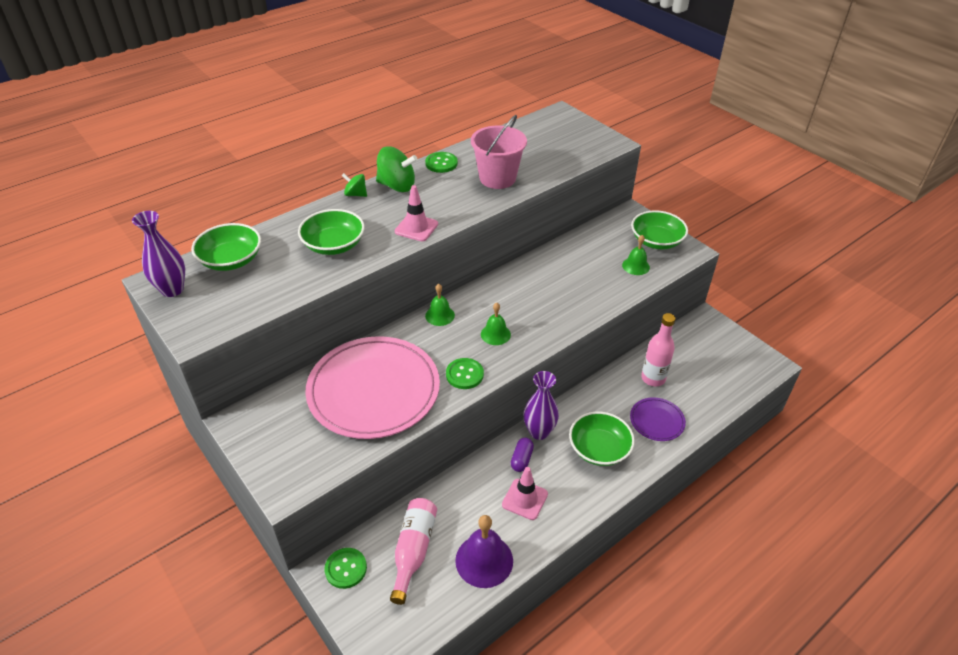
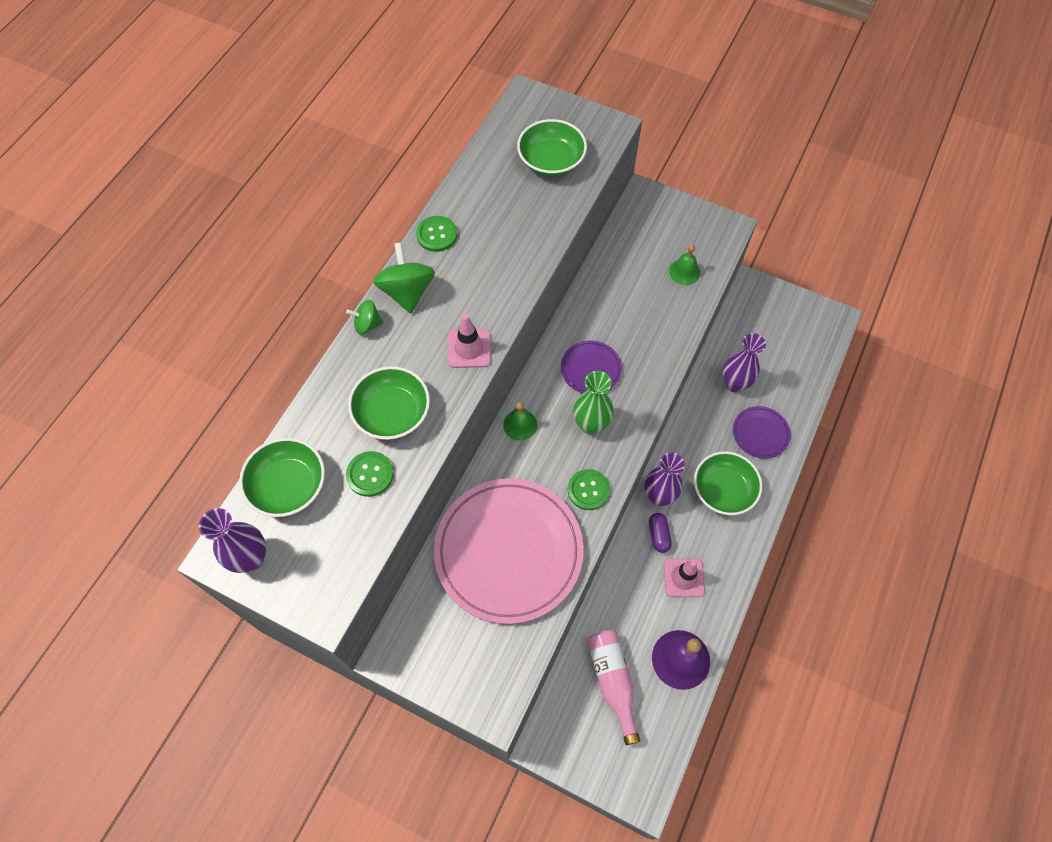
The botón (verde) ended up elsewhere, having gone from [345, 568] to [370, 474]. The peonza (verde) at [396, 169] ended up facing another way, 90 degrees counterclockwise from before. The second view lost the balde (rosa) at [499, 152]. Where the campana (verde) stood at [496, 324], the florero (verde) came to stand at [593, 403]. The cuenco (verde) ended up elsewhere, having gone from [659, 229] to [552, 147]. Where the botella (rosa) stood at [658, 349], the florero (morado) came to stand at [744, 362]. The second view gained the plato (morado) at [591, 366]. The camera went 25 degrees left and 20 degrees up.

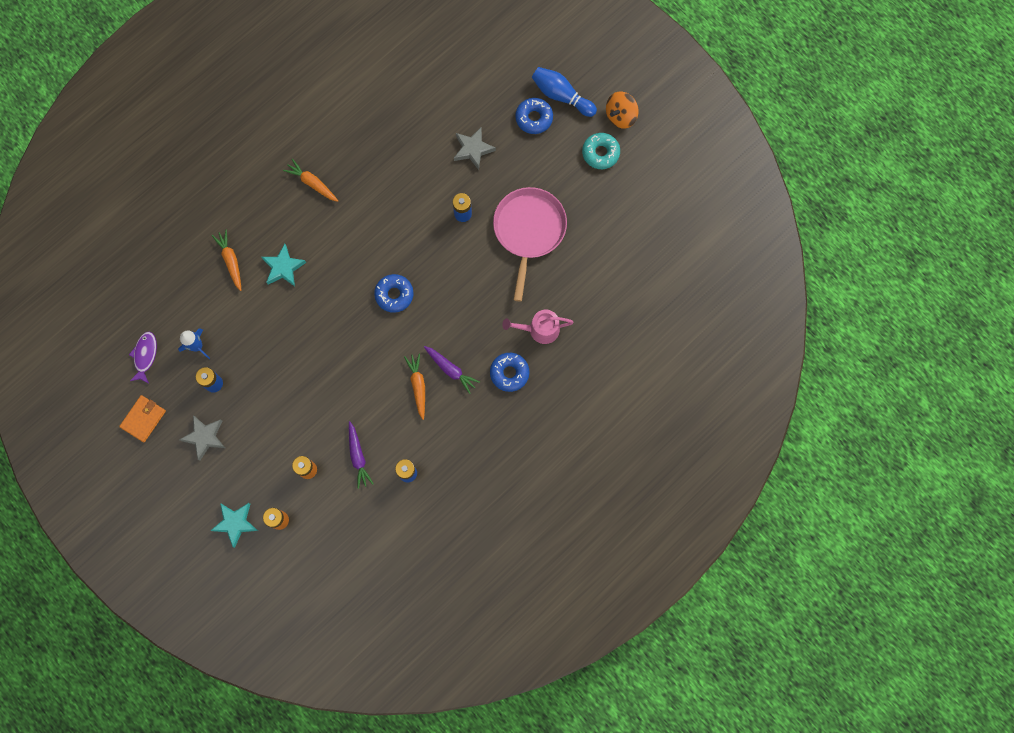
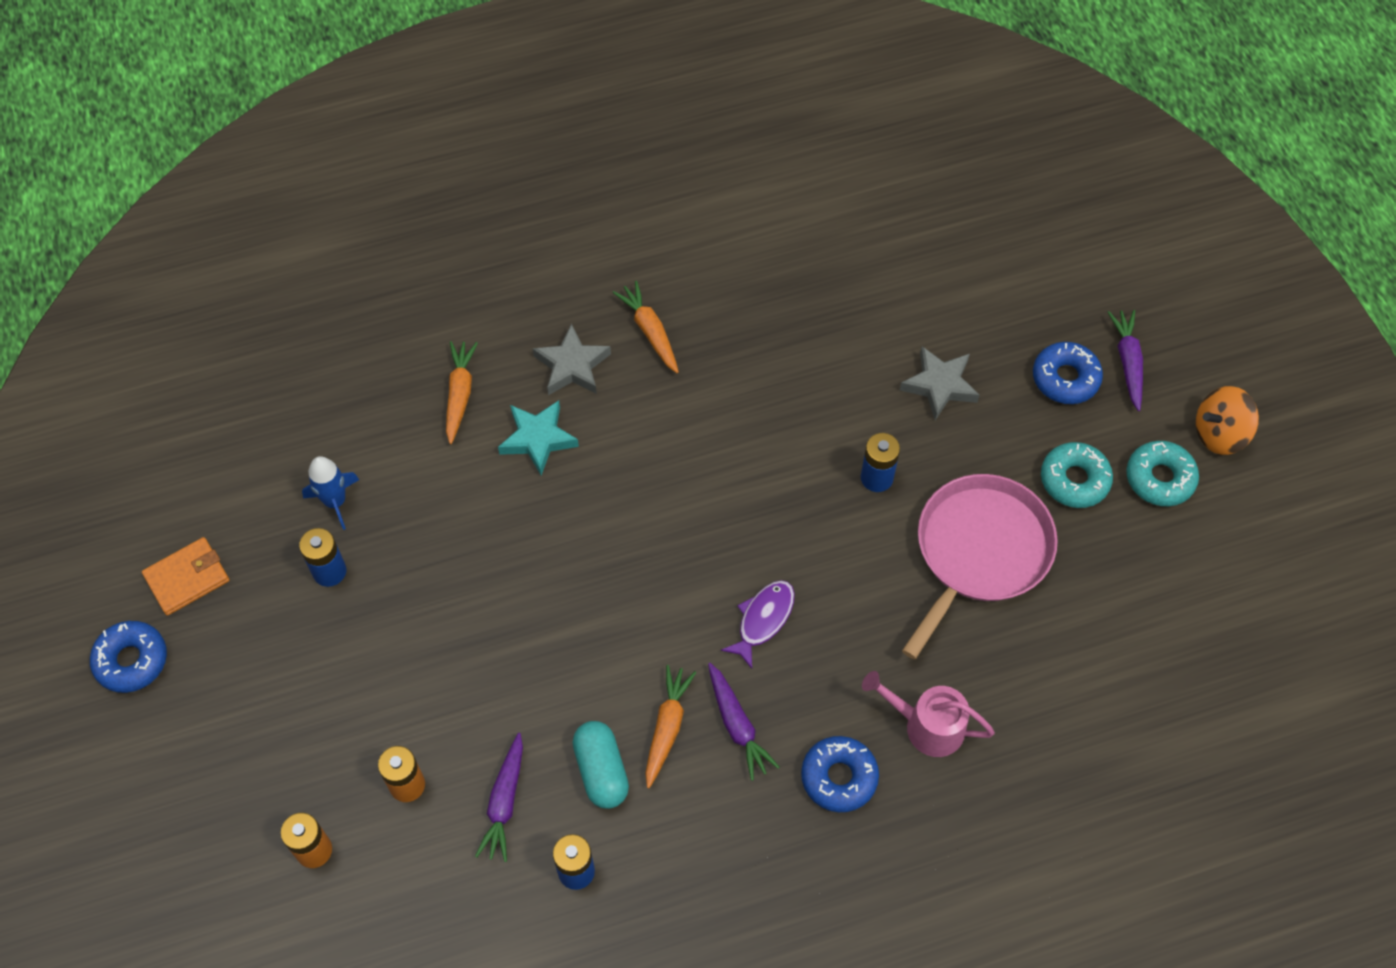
The pez (morado) ended up elsewhere, having gone from [143, 358] to [758, 624]. The estrella (gris) ended up elsewhere, having gone from [202, 438] to [572, 359]. The second view lost the estrella (turquesa) at [234, 525]. The rosquilla (azul) ended up elsewhere, having gone from [394, 293] to [128, 657]. Where the bolo (azul) stood at [564, 92], the zanahoria (morado) came to stand at [1125, 360]. The second view gained the cápsula (turquesa) at [601, 765]. The second view gained the rosquilla (turquesa) at [1077, 475]. The camera went 25 degrees right and 15 degrees down.

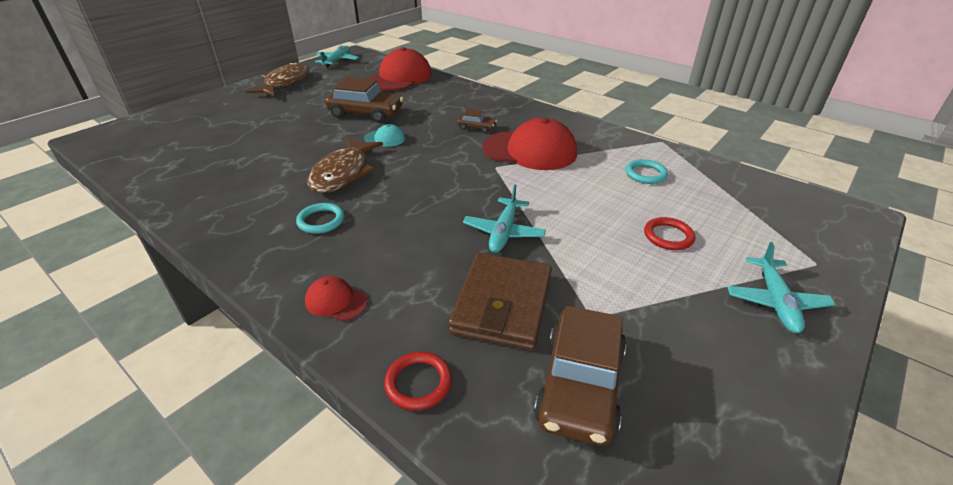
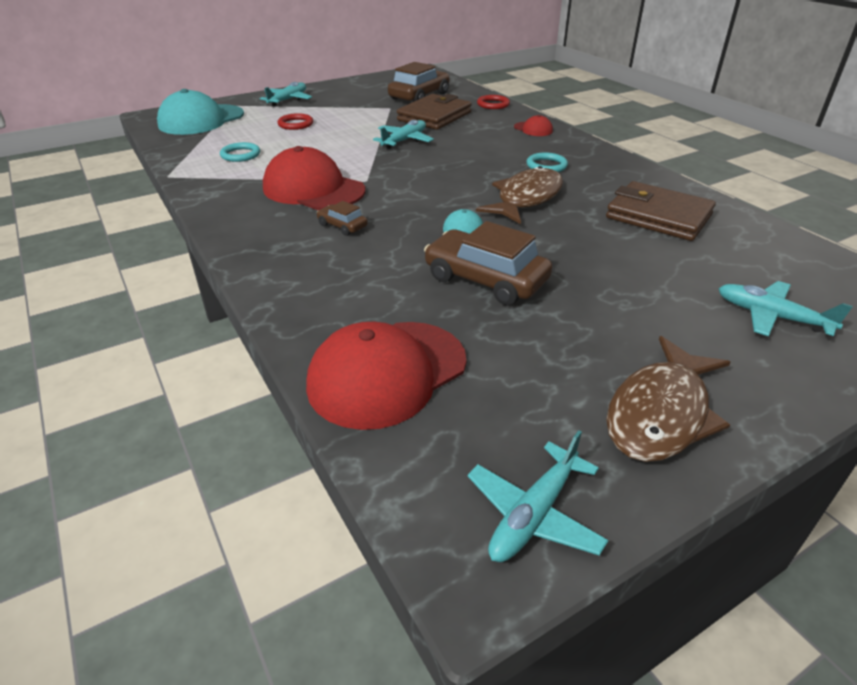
The second view gained the gorra (turquesa) at [200, 112]. The second view gained the cartera (marrón) at [661, 211]. The second view gained the avión (turquesa) at [785, 308]. The camera went 160 degrees left and 0 degrees up.

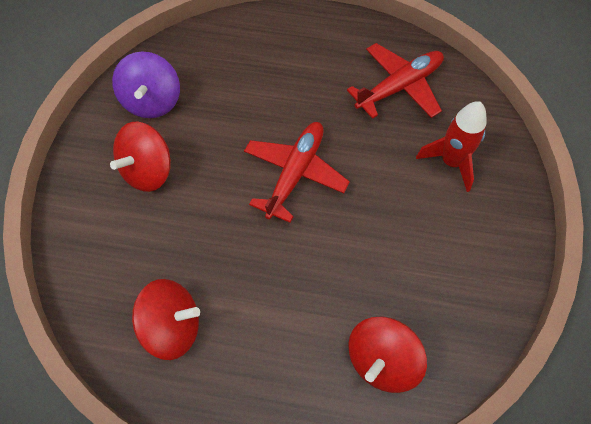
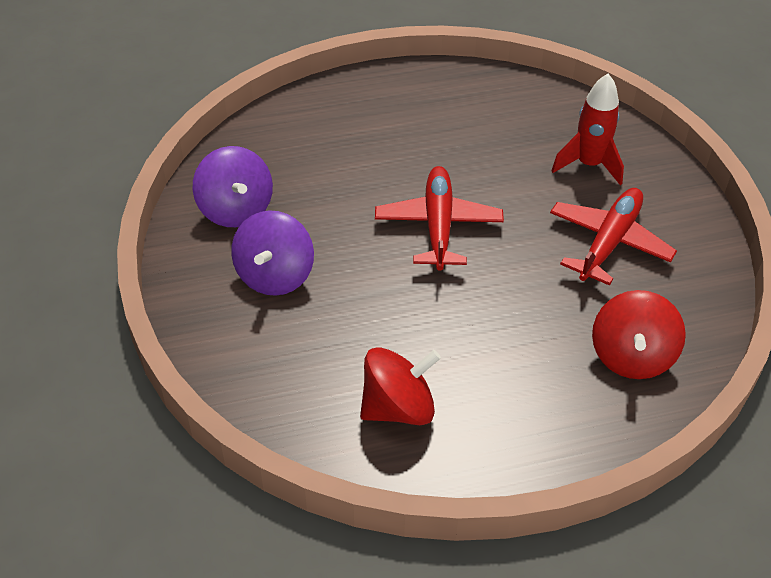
What was the peonza (rojo) at [140, 157] turned into the peonza (morado) at [272, 253]. The avión (rojo) ended up elsewhere, having gone from [395, 81] to [613, 237]. The camera went 25 degrees left and 15 degrees down.

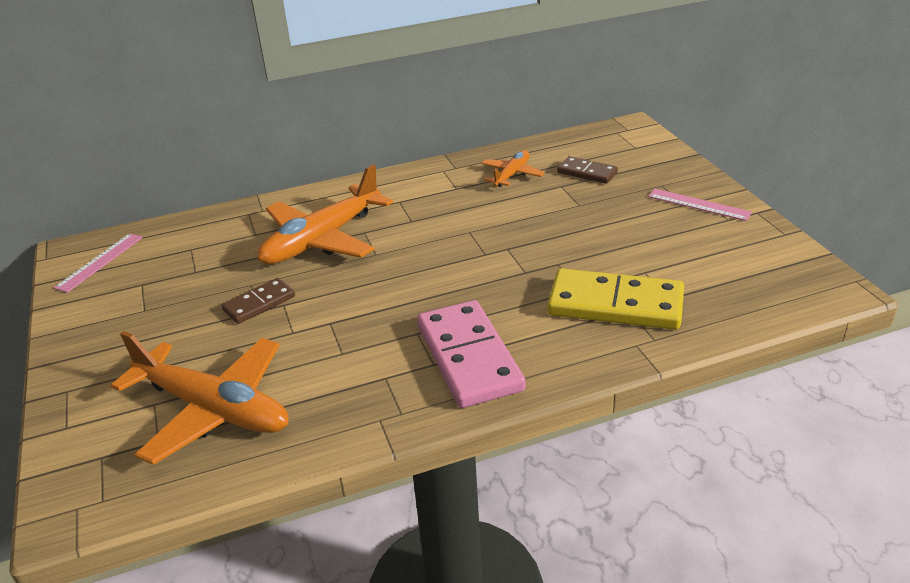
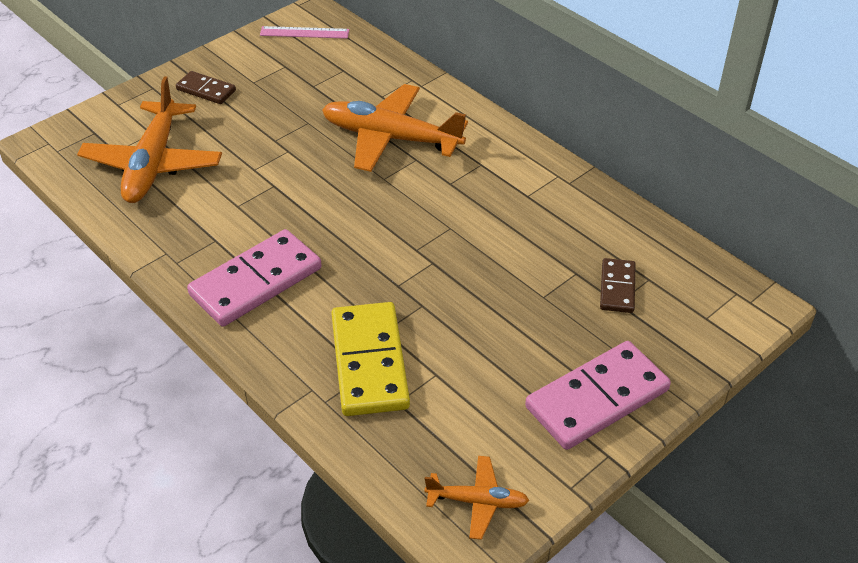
The ficha de dominó (marrón) ended up elsewhere, having gone from [258, 301] to [206, 87]. The avión (naranja) ended up elsewhere, having gone from [513, 168] to [477, 498]. Where the regla (rosa) stood at [700, 205], the ficha de dominó (rosa) came to stand at [598, 395]. The camera went 65 degrees right and 10 degrees up.

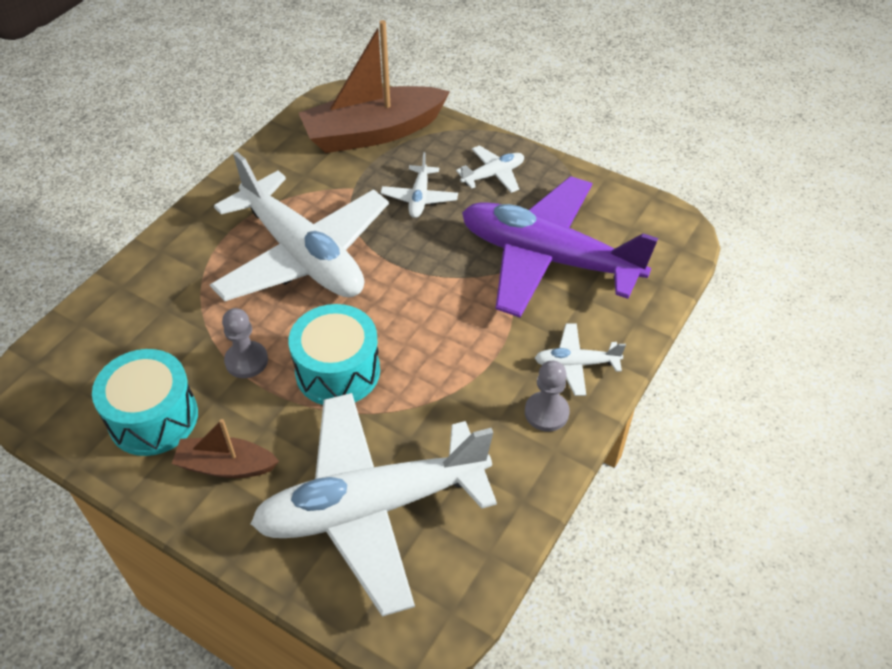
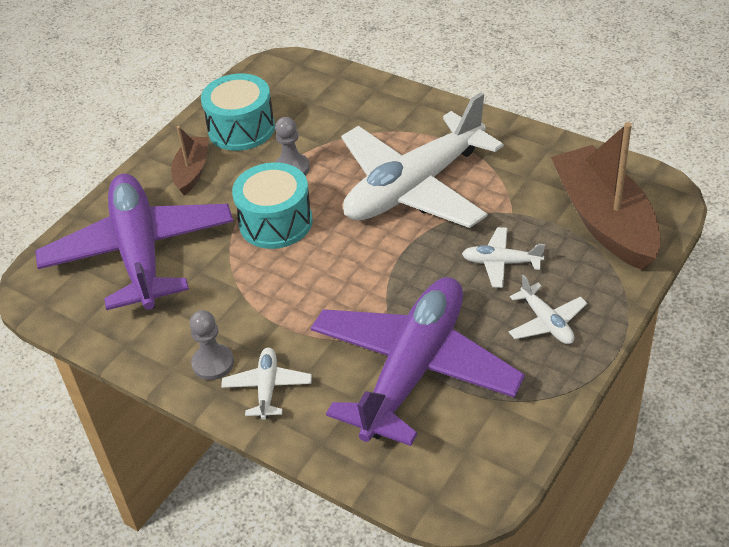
What was the avión (blanco) at [374, 505] turned into the avión (morado) at [134, 241]. The camera went 95 degrees right and 5 degrees down.

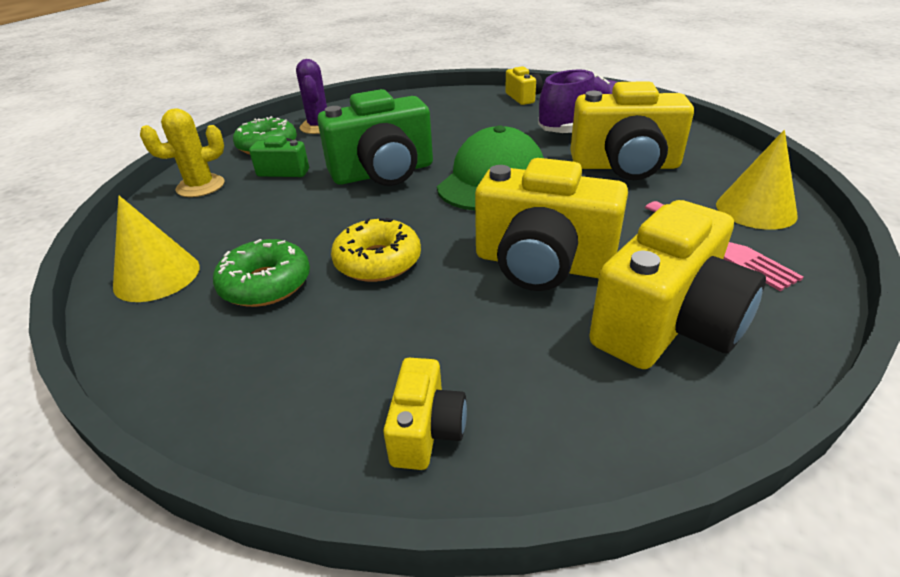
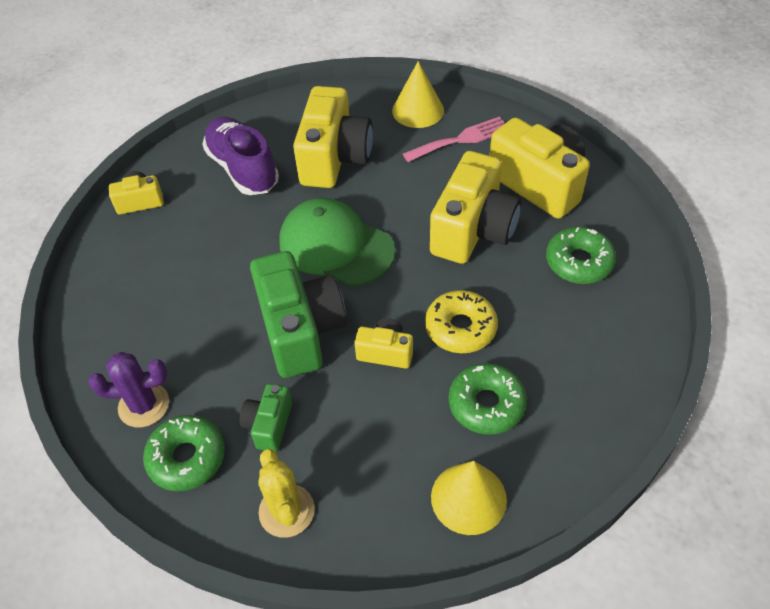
The cámara (amarillo) ended up elsewhere, having gone from [425, 414] to [383, 343]. The second view gained the rosquilla (verde) at [581, 255]. The camera went 85 degrees left and 15 degrees up.

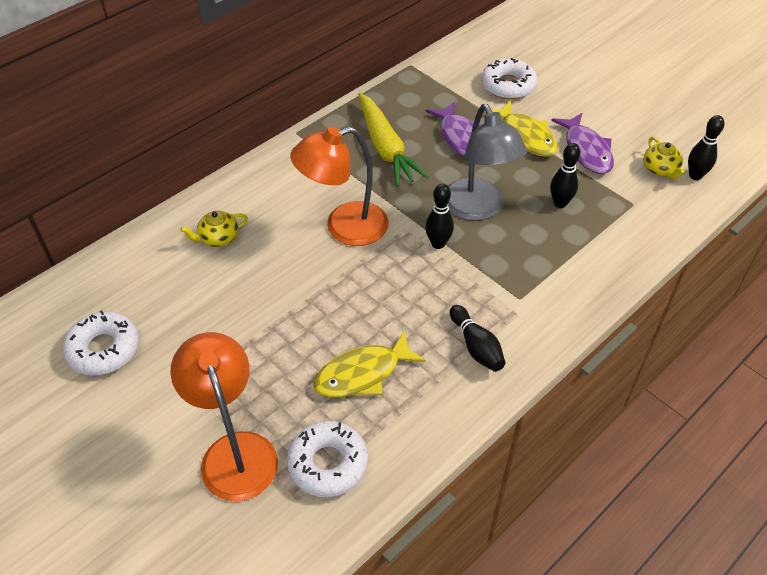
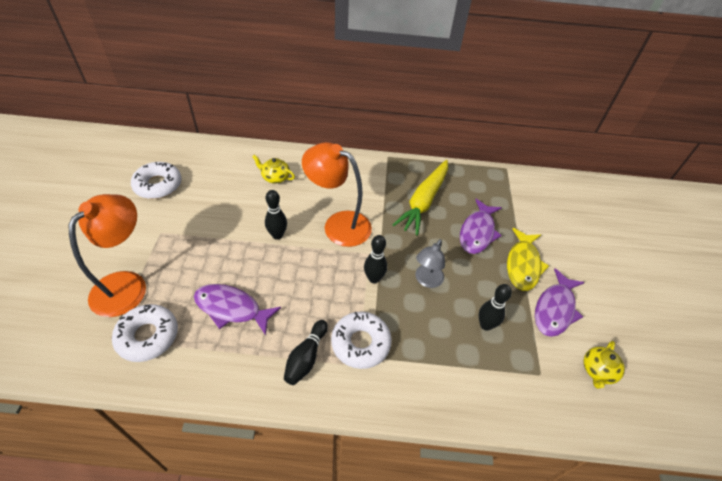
What was the pez (amarillo) at [369, 363] turned into the pez (morado) at [237, 310]. The size of the lámpara (gris) at [487, 162] changed by a factor of 0.57. The rosquilla (blanco) ended up elsewhere, having gone from [509, 78] to [361, 340]. The bolo (negro) ended up elsewhere, having gone from [706, 147] to [276, 215]. The camera went 45 degrees right and 0 degrees up.

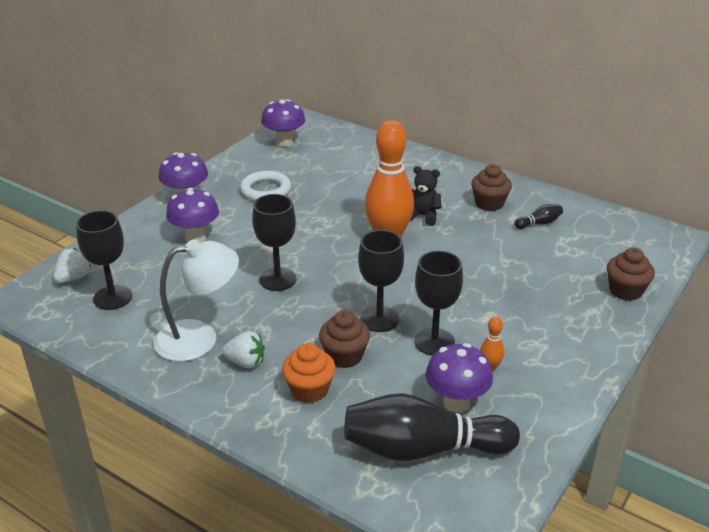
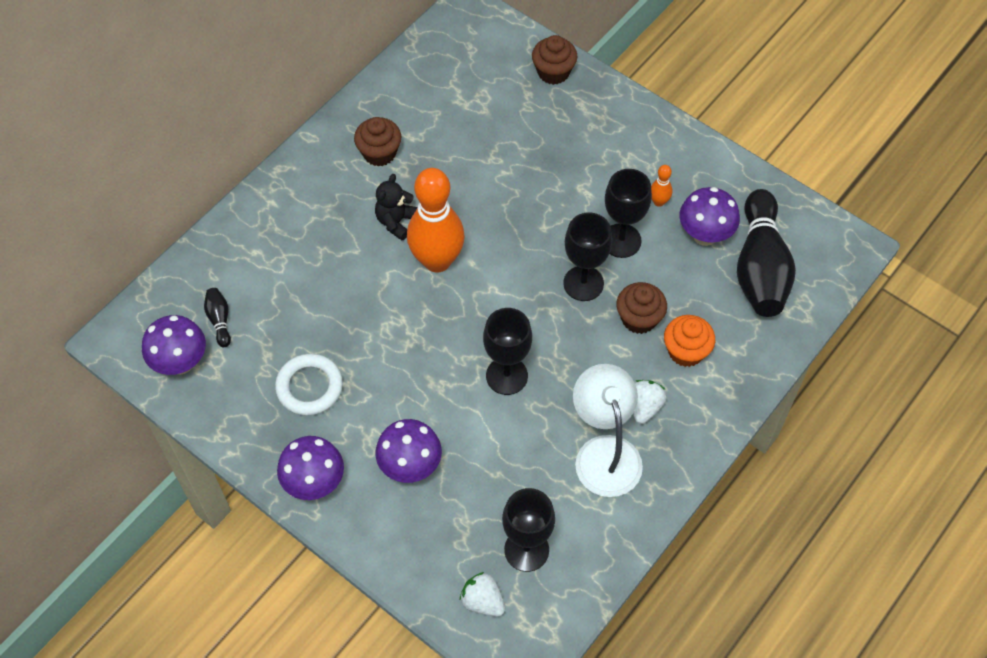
The bolo (negro) ended up elsewhere, having gone from [538, 216] to [217, 317]. The camera went 85 degrees left and 25 degrees up.

